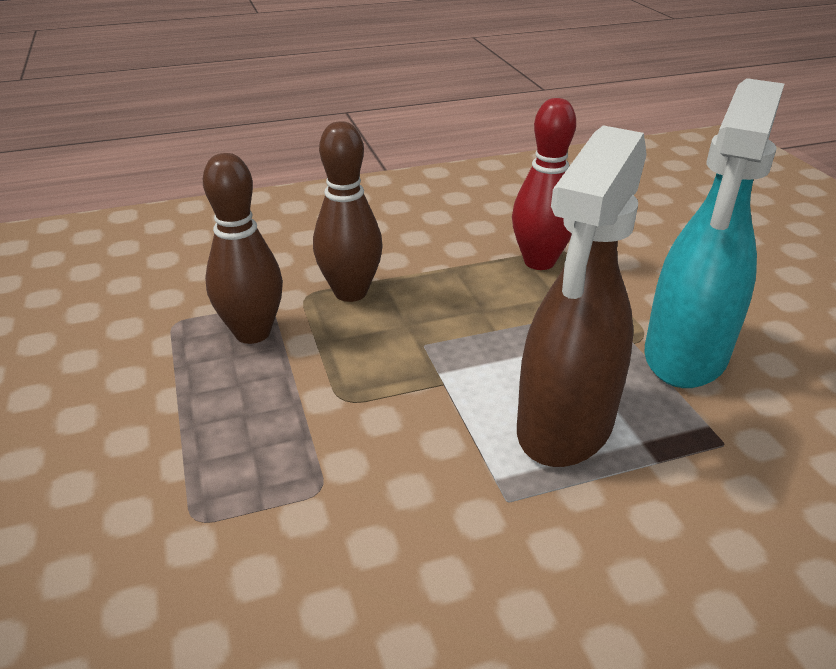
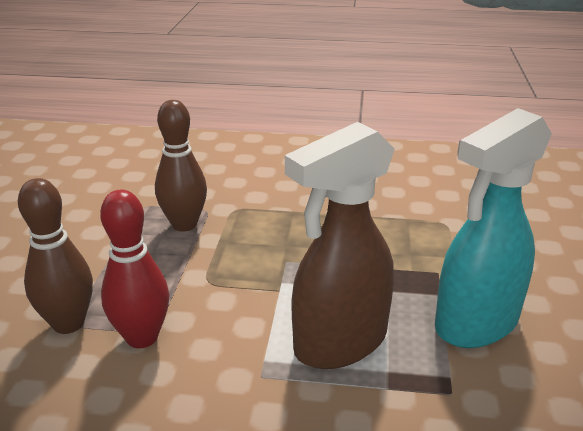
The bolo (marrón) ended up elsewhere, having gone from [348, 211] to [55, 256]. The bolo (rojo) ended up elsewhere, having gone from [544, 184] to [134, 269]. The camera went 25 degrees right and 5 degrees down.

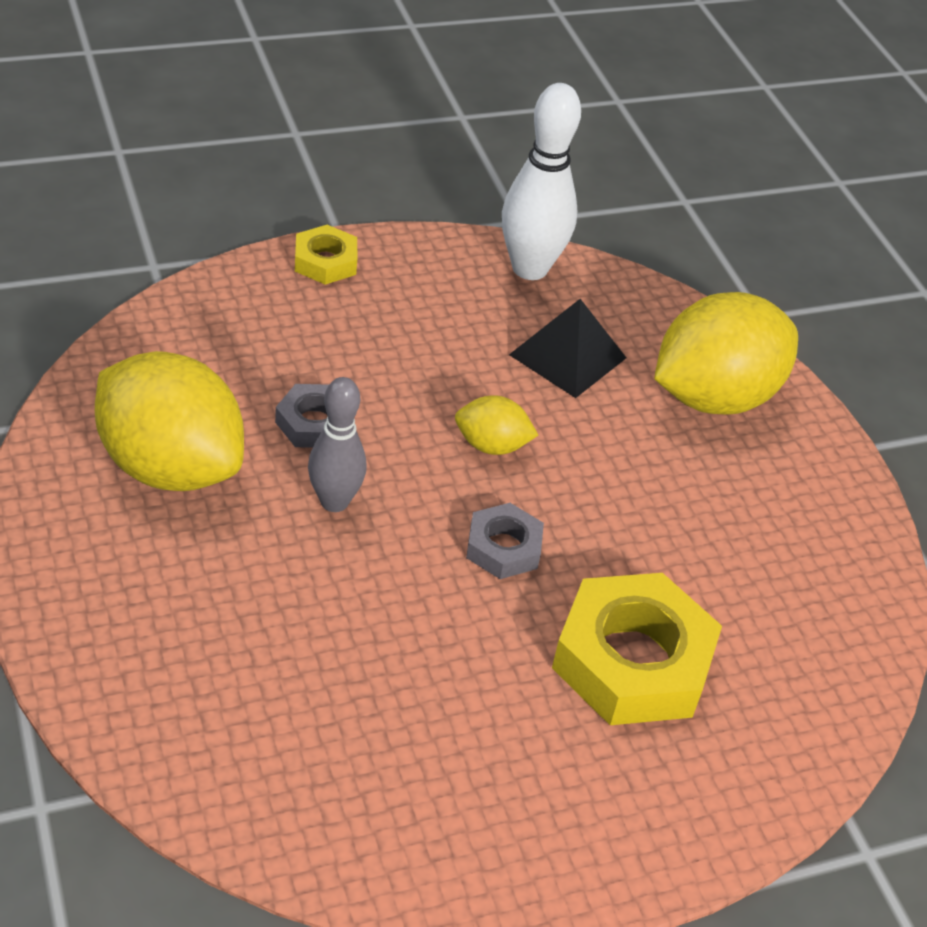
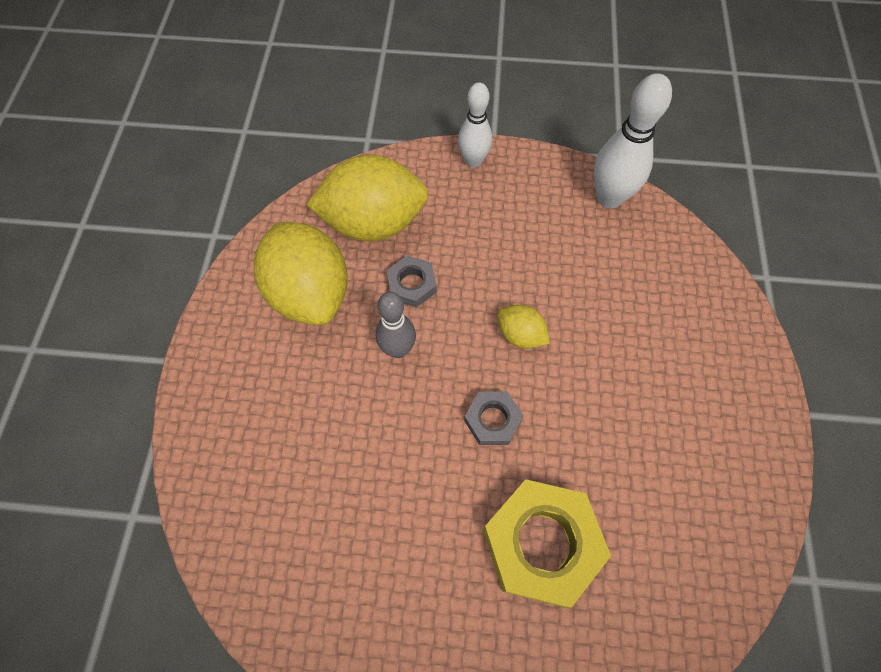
Where the tuerca (amarillo) stood at [326, 255], the bolo (blanco) came to stand at [475, 125]. The second view lost the pirámide (negro) at [567, 348]. The limón (amarillo) ended up elsewhere, having gone from [726, 353] to [367, 198]. The camera went 30 degrees right and 20 degrees up.

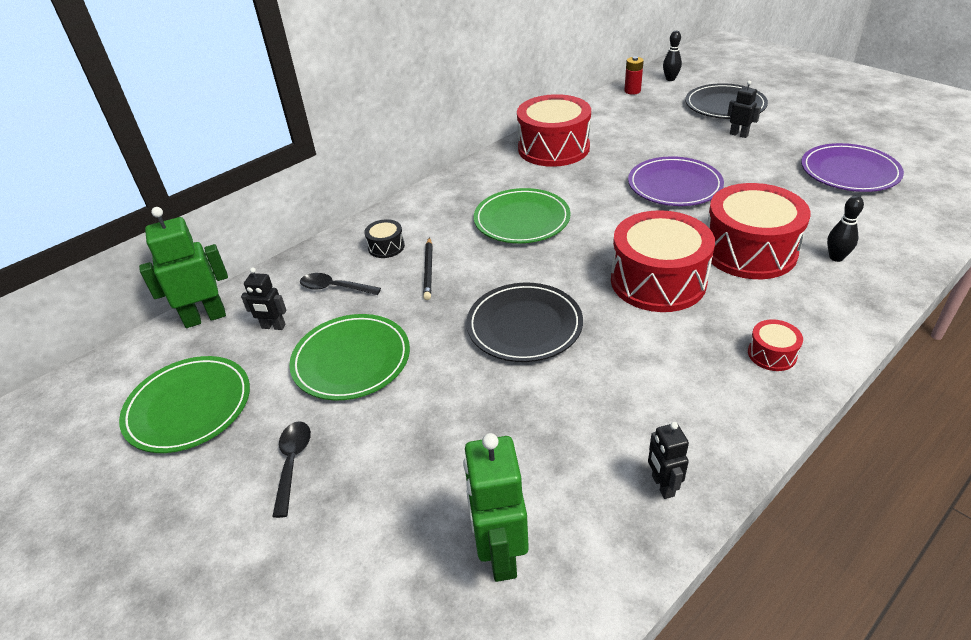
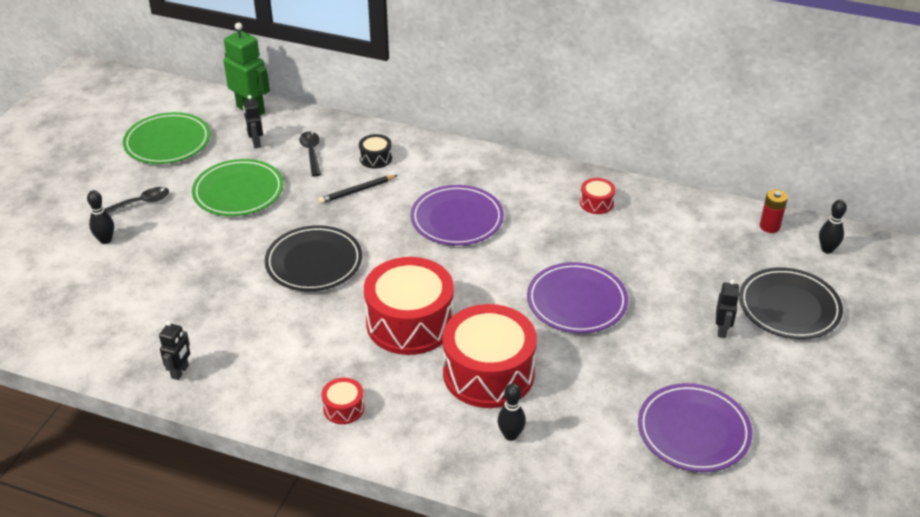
The second view lost the robot (verde) at [496, 507]. What was the plato (verde) at [522, 215] turned into the plato (morado) at [457, 215]. The size of the tambor (rojo) at [554, 130] changed by a factor of 0.43. The robot (negro) at [668, 460] ended up facing another way, 150 degrees clockwise from before. The second view gained the bolo (negro) at [100, 217]. The camera went 60 degrees right and 0 degrees up.

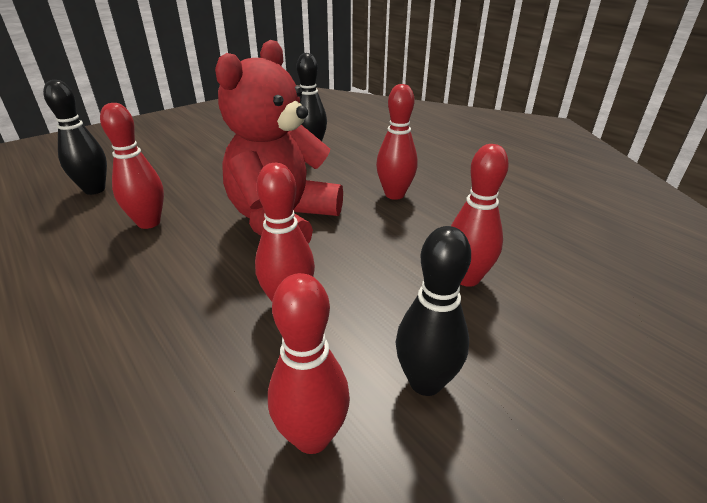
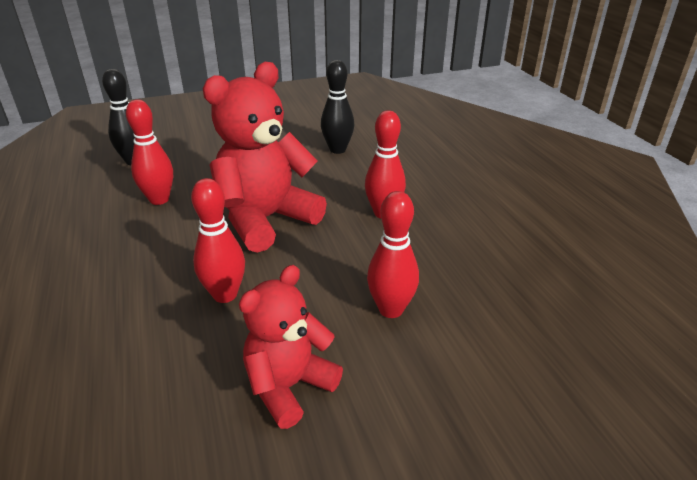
The second view lost the bolo (rojo) at [309, 363]. Where the bolo (negro) stood at [433, 311], the osito (rojo) came to stand at [291, 347]. The camera went 20 degrees right and 0 degrees up.

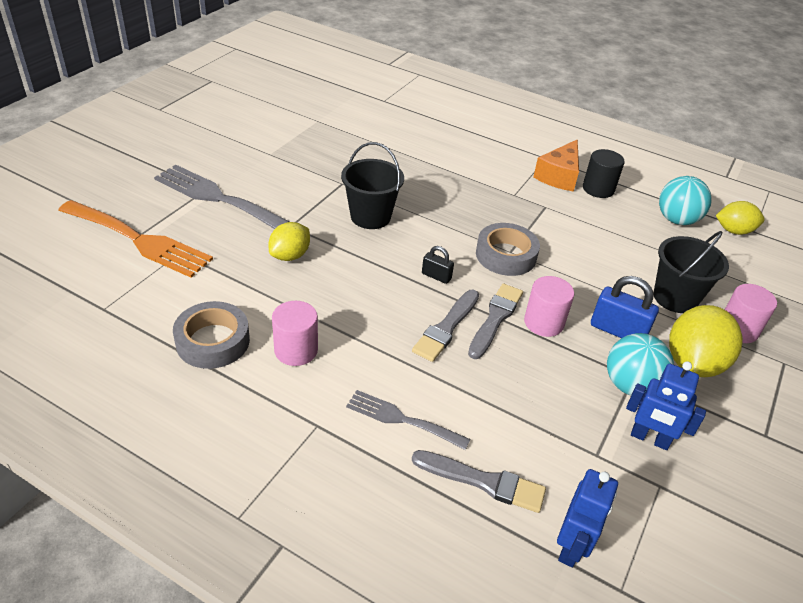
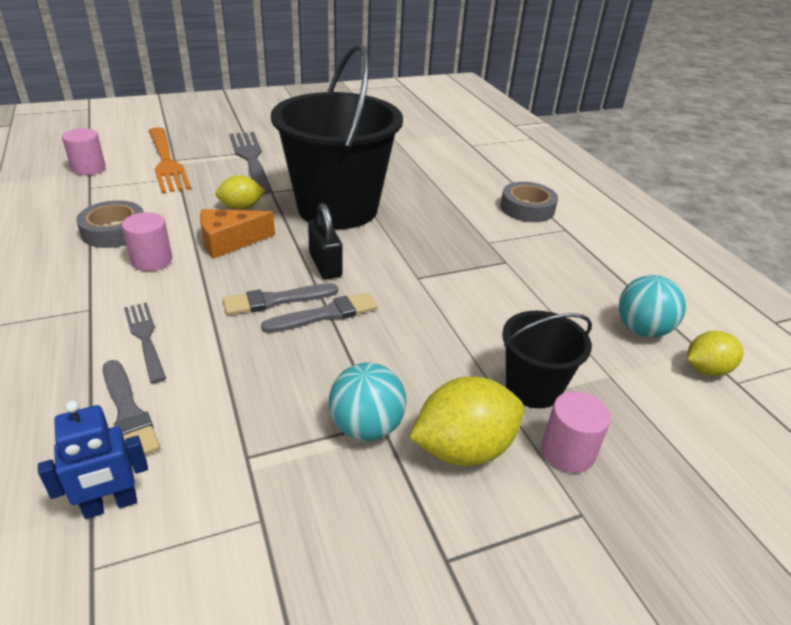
The size of the balde (negro) at [372, 185] changed by a factor of 2.06. The size of the candado (negro) at [438, 265] changed by a factor of 1.76. The cinta adhesiva (gris) ended up elsewhere, having gone from [508, 249] to [529, 202]. The cilindro (rosa) ended up elsewhere, having gone from [549, 306] to [84, 151]. The queso (naranja) ended up elsewhere, having gone from [556, 165] to [237, 234]. The second view lost the cilindro (negro) at [604, 173]. The second view lost the candado (azul) at [625, 307]. The second view lost the robot (azul) at [666, 405]. The limón (amarillo) at [740, 218] ended up facing another way, 60 degrees counterclockwise from before. The camera went 40 degrees right and 5 degrees down.

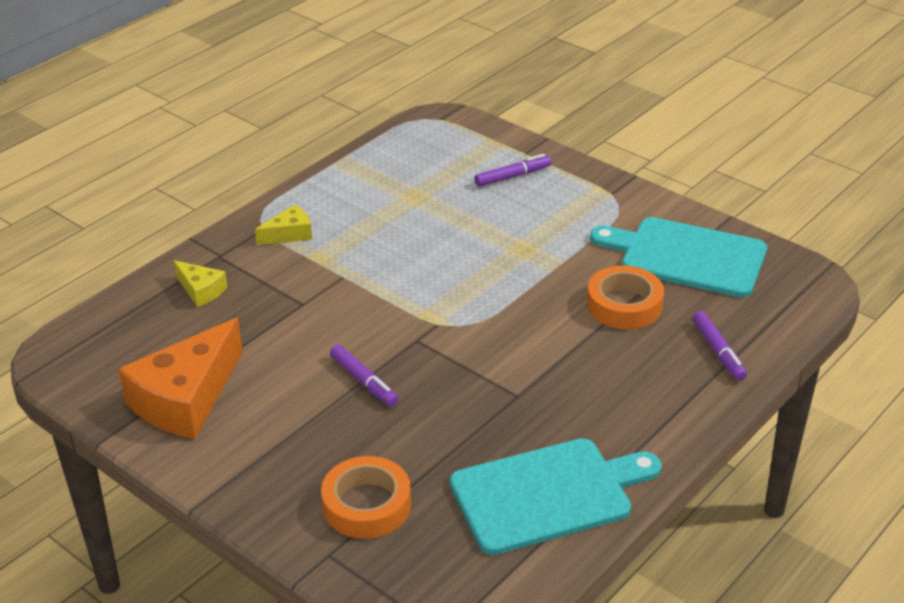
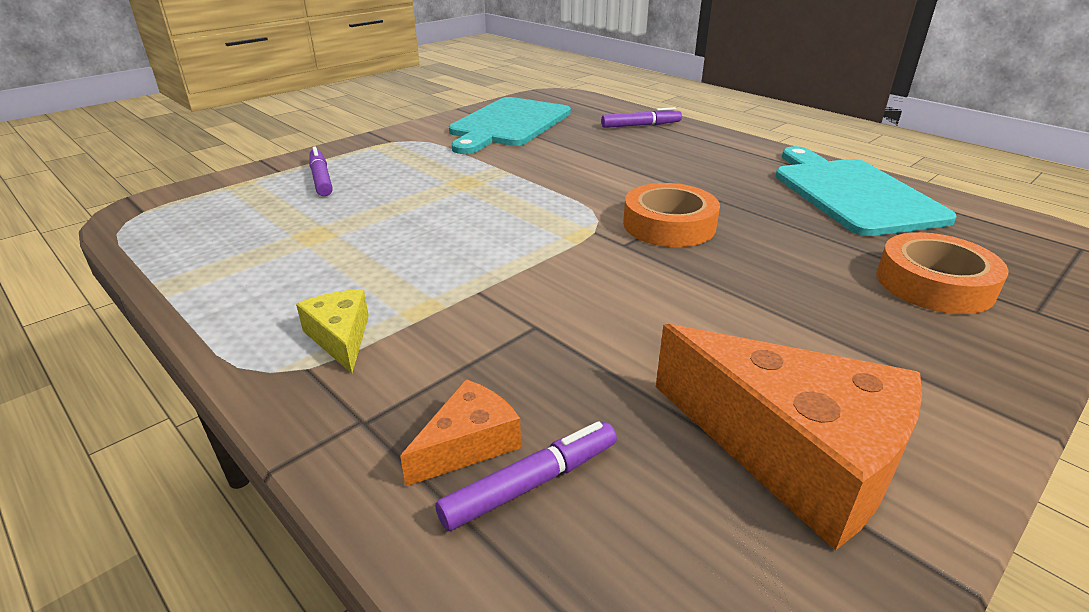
What was the queso (amarillo) at [200, 283] turned into the queso (naranja) at [460, 432]. The rotulador (morado) ended up elsewhere, having gone from [364, 375] to [526, 476]. The cinta adhesiva (naranja) ended up elsewhere, having gone from [625, 297] to [671, 215]. The camera went 85 degrees left and 5 degrees down.

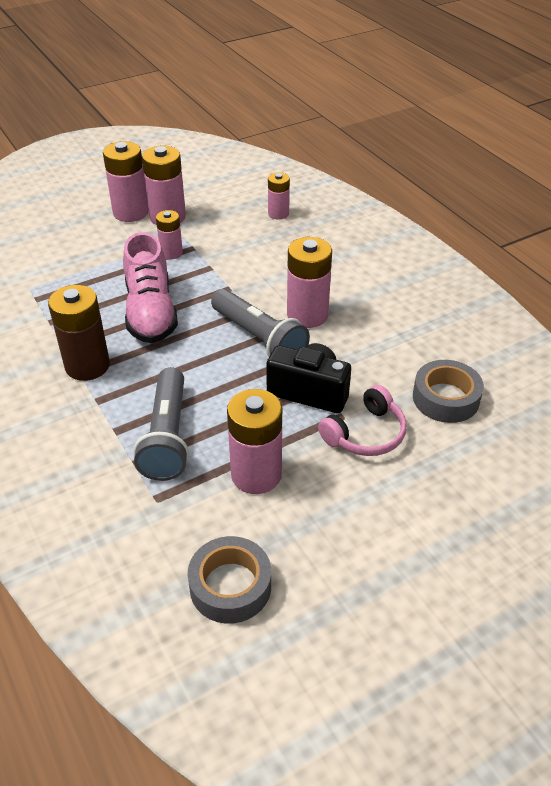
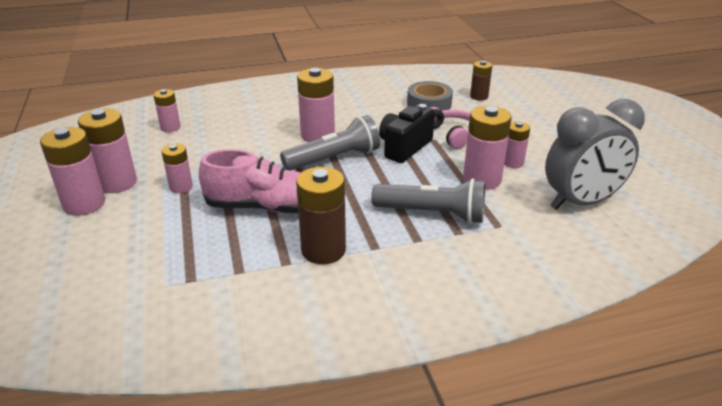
Where the cinta adhesiva (gris) stood at [229, 580], the despertador (gris) came to stand at [595, 154]. The second view gained the pila (marrón) at [481, 80]. The second view gained the pila (rosa) at [517, 144]. The camera went 75 degrees left and 10 degrees down.

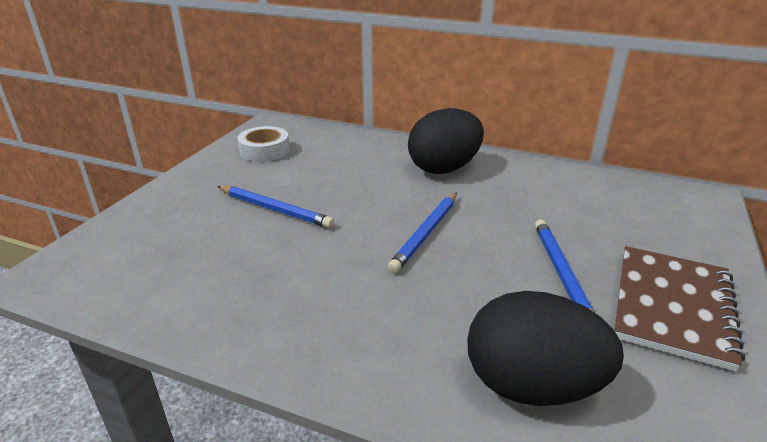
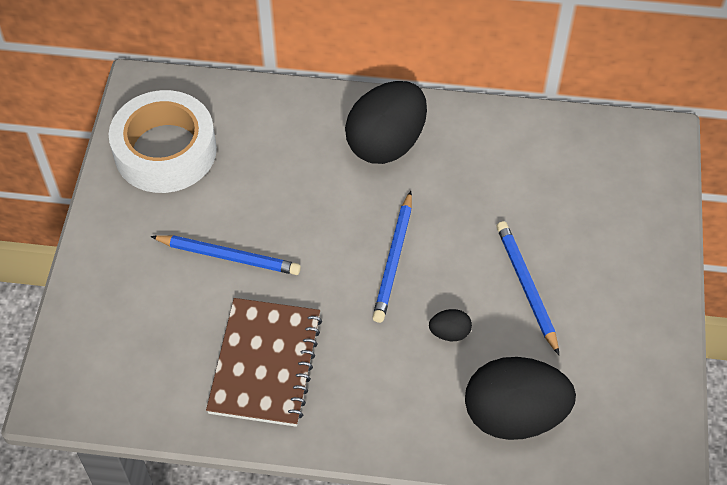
The size of the cinta adhesiva (blanco) at [263, 144] changed by a factor of 1.69. The cuaderno (marrón) ended up elsewhere, having gone from [679, 309] to [264, 362]. The second view gained the huevo (negro) at [450, 325]. The camera went 15 degrees left and 25 degrees up.

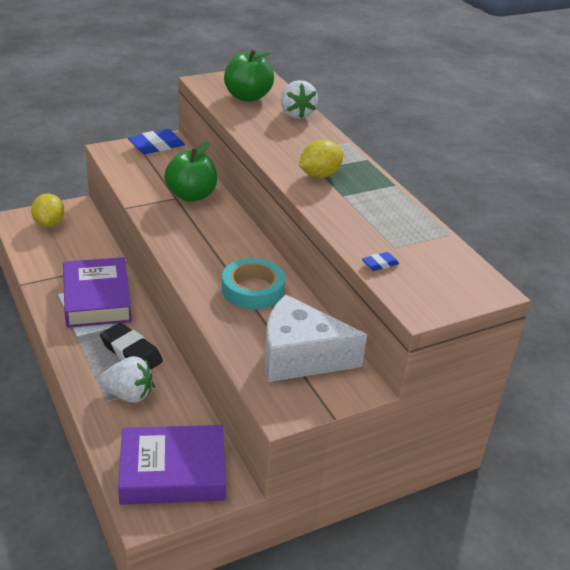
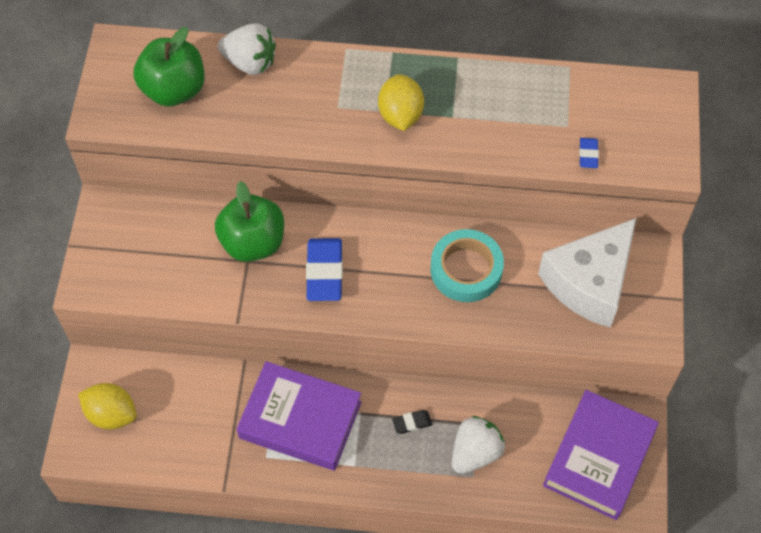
The size of the goma de borrar (negro) at [131, 346] changed by a factor of 0.50. The goma de borrar (azul) ended up elsewhere, having gone from [156, 141] to [324, 269]. The camera went 55 degrees left and 25 degrees up.

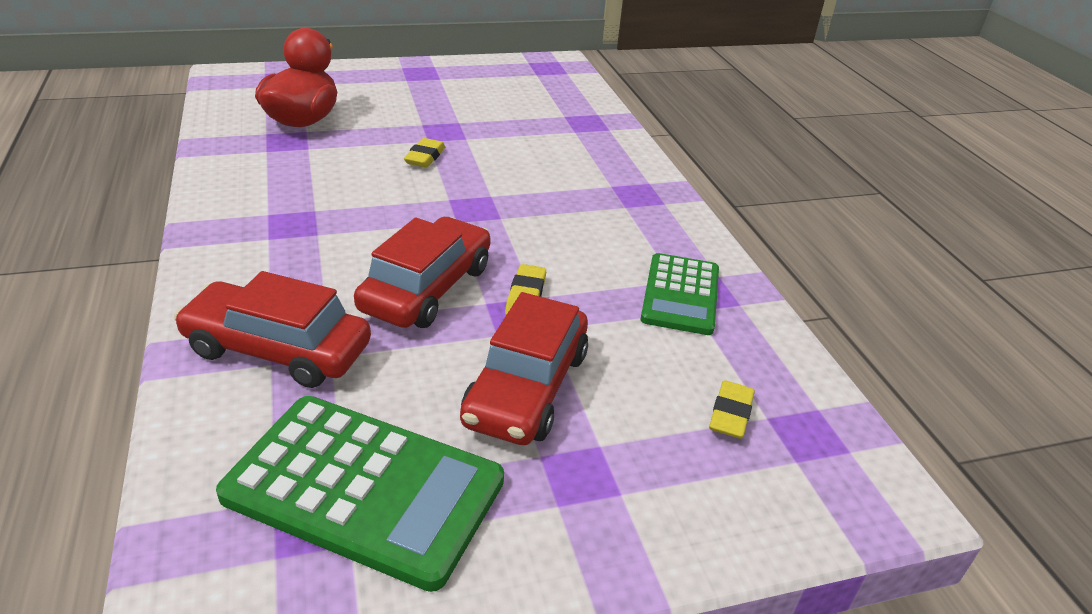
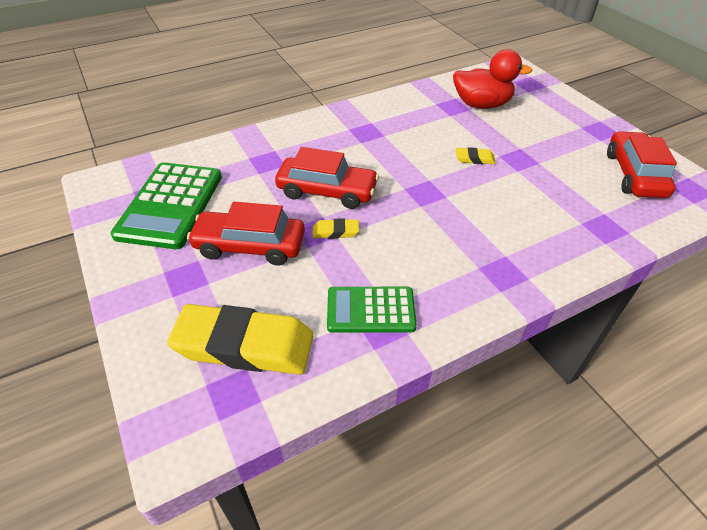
The coche (rojo) ended up elsewhere, having gone from [272, 329] to [642, 164]. The size of the goma de borrar (amarillo) at [732, 409] changed by a factor of 2.34. The camera went 80 degrees right and 10 degrees up.

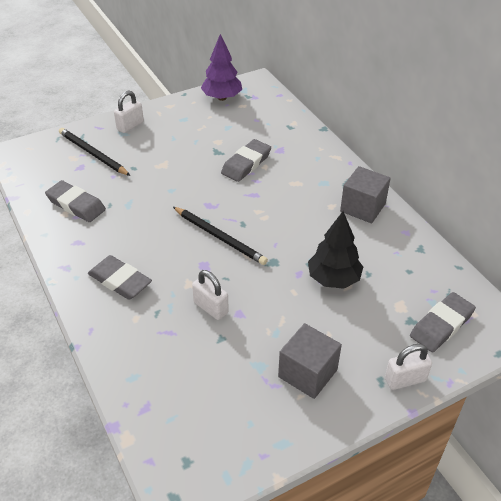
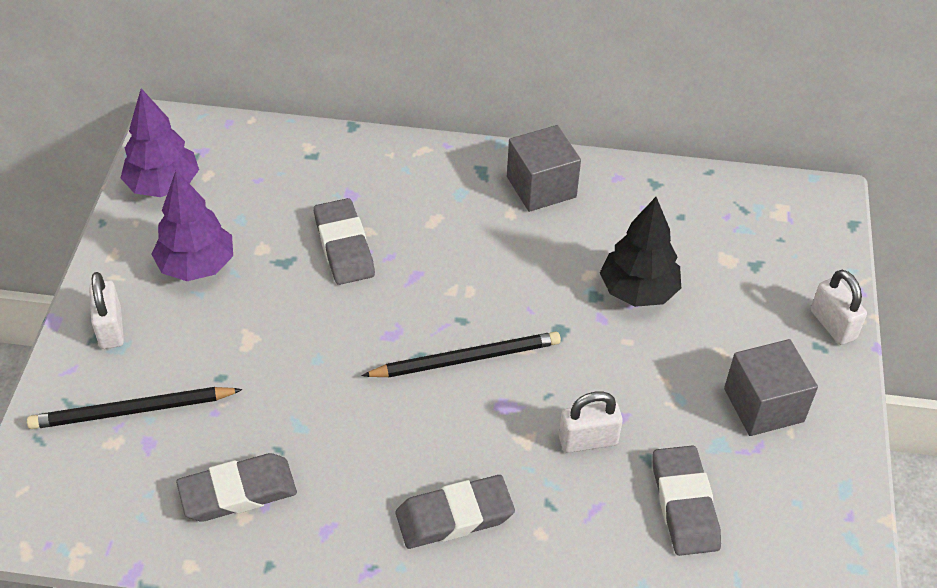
The candado (blanco) at [408, 367] ended up facing another way, 45 degrees counterclockwise from before. The goma de borrar (gris) ended up elsewhere, having gone from [443, 322] to [687, 500]. The second view gained the árbol (morado) at [192, 225]. The camera went 55 degrees left and 5 degrees up.

